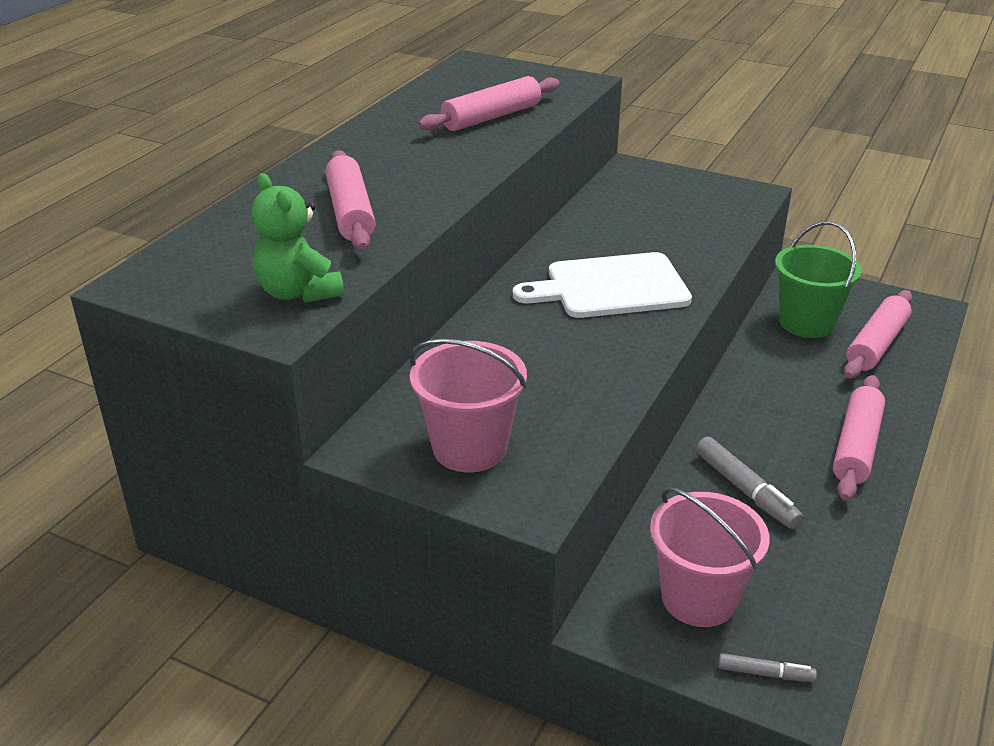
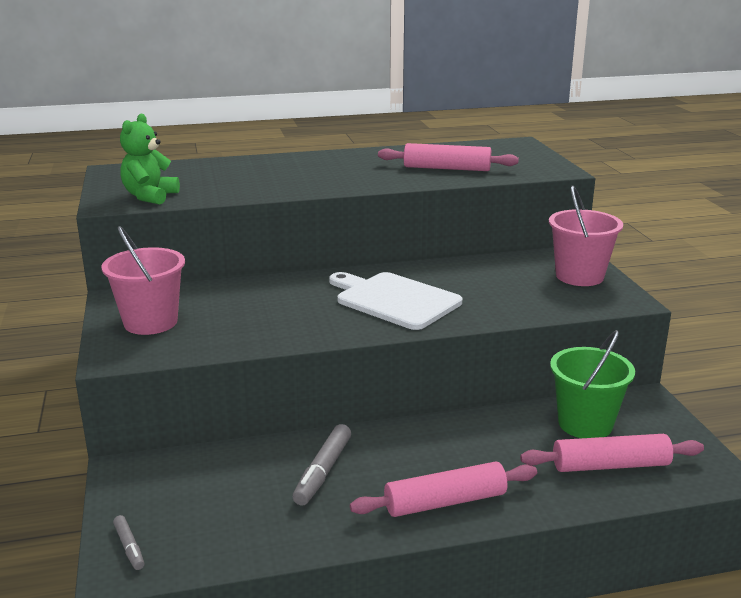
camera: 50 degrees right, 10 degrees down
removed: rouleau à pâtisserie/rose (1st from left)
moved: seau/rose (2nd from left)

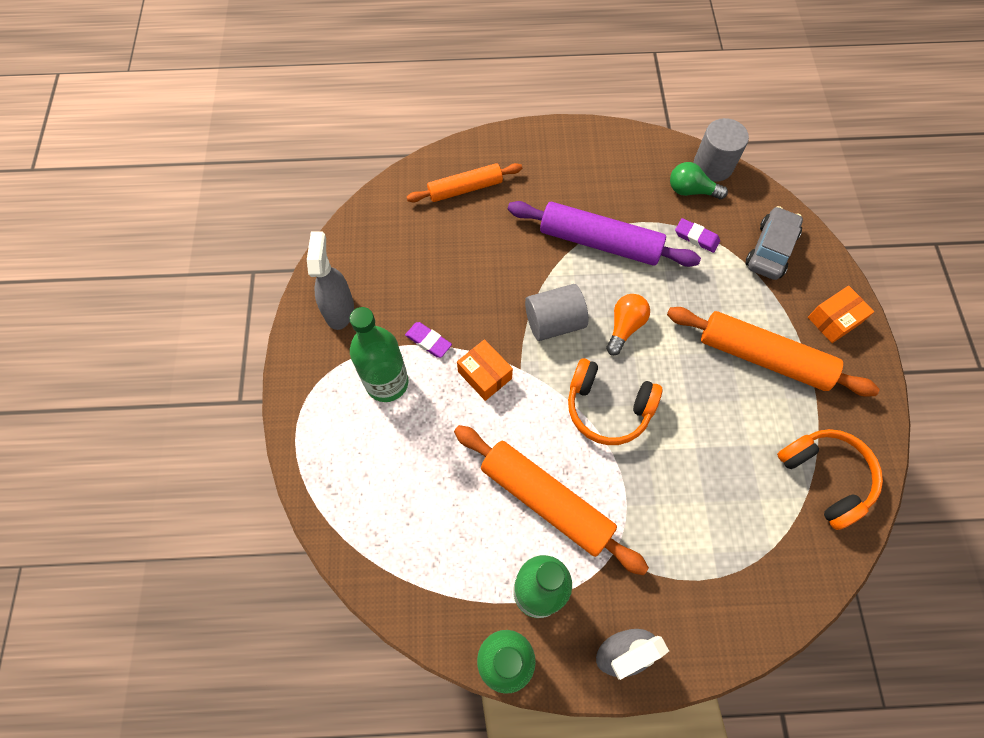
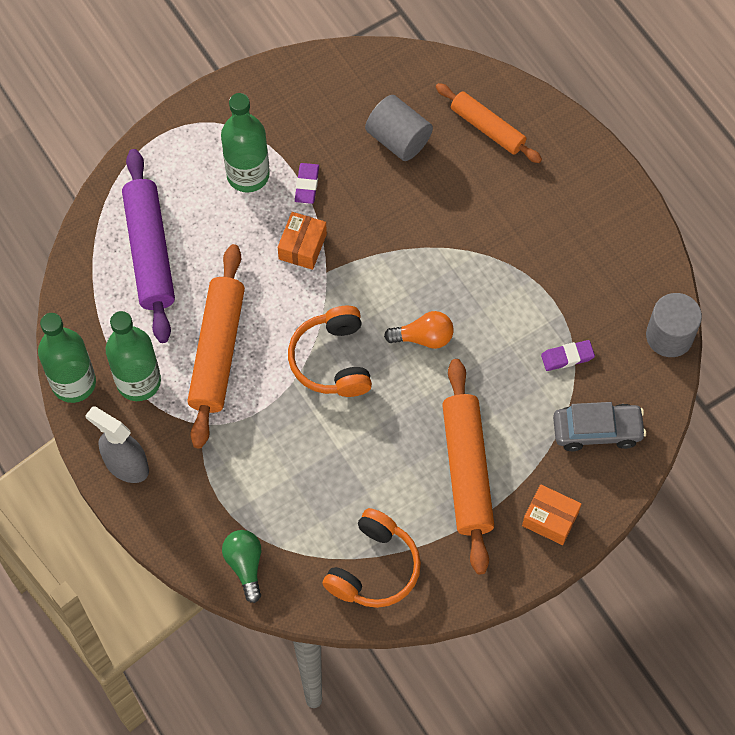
camera: 60 degrees right, 0 degrees up
removed: vaporisateur/gris (1st from left)
moved: rouleau à pâtisserie/violet; cylindre/gris (1st from left); ampoule/vert
turned: gomme/violet (2nd from left) 75 degrees clockwise

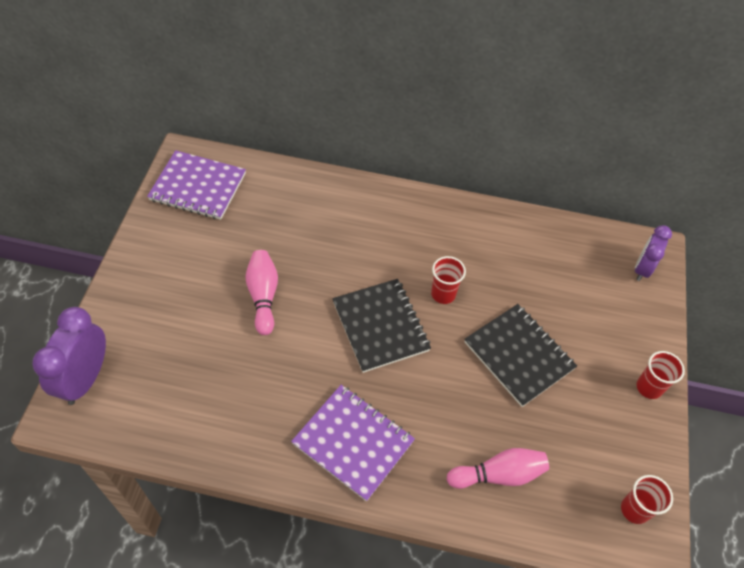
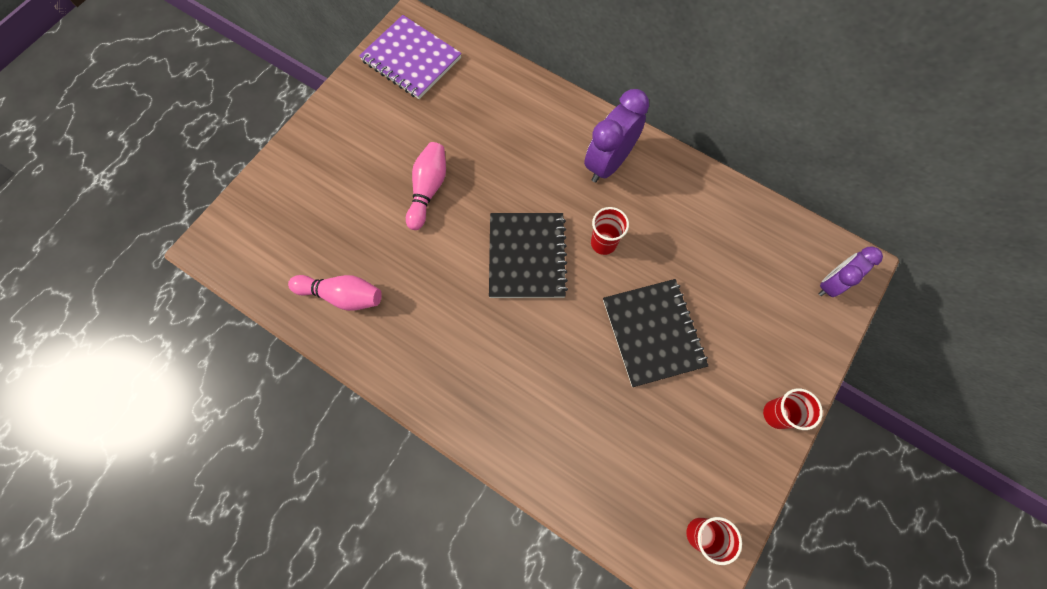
camera: 25 degrees right, 15 degrees up
removed: carnet/violet (2nd from left)
moved: réveil/violet (1st from left); quille/rose (2nd from left in the first image) to quille/rose (1st from left)

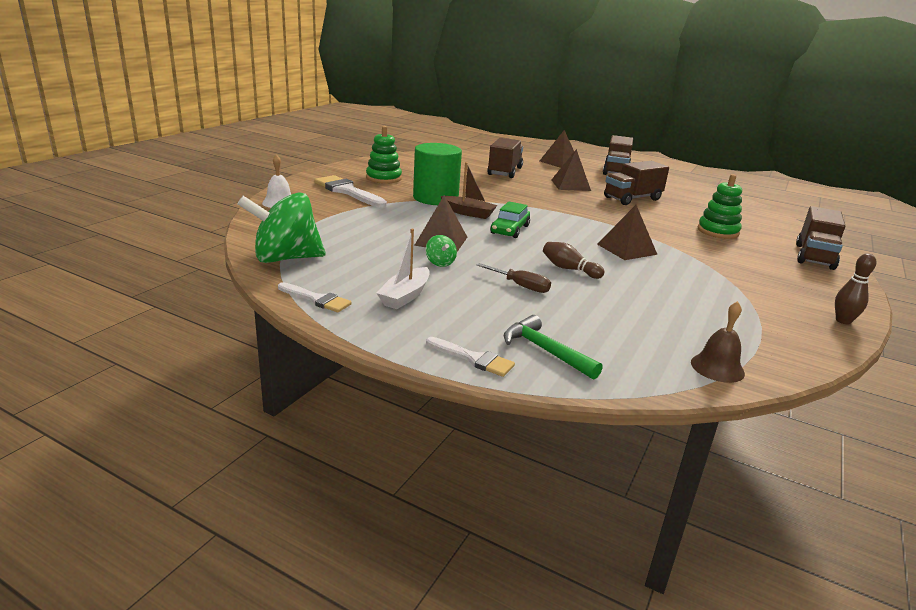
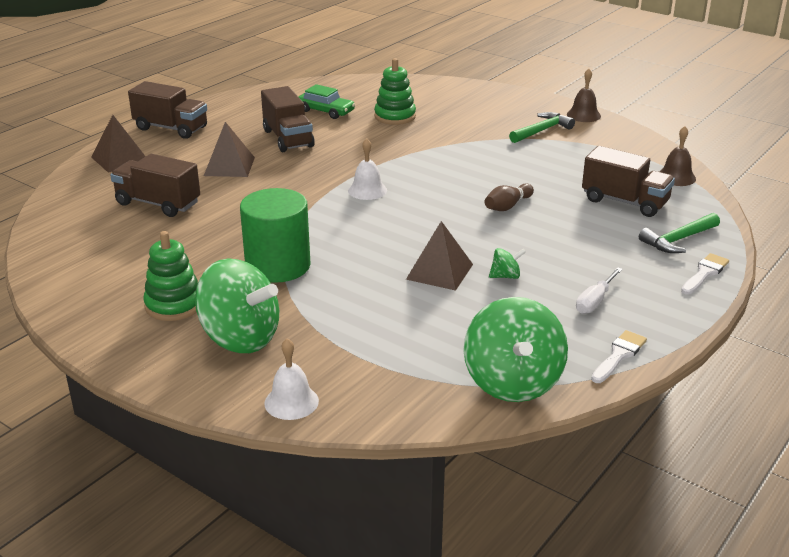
camera: 80 degrees left, 5 degrees up
removed: bateau/marron; tournevis/marron; pyramide/marron (4th from left)
added: cloche/blanc (2nd from left); marteau/vert (1st from left)
moved: voiture/vert; camion/marron (4th from left)
replaced: pinceau/blanc (2nd from left) to toupie/vert (1st from left); bateau/blanc to tournevis/blanc; quille/marron (2nd from left) to cloche/marron (1st from left)

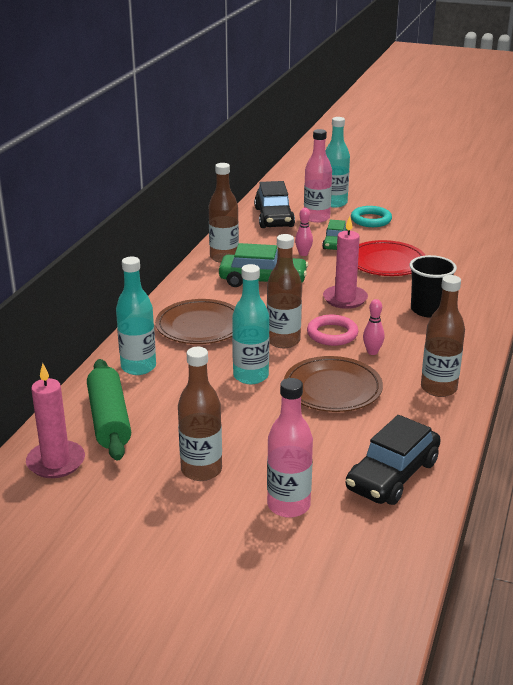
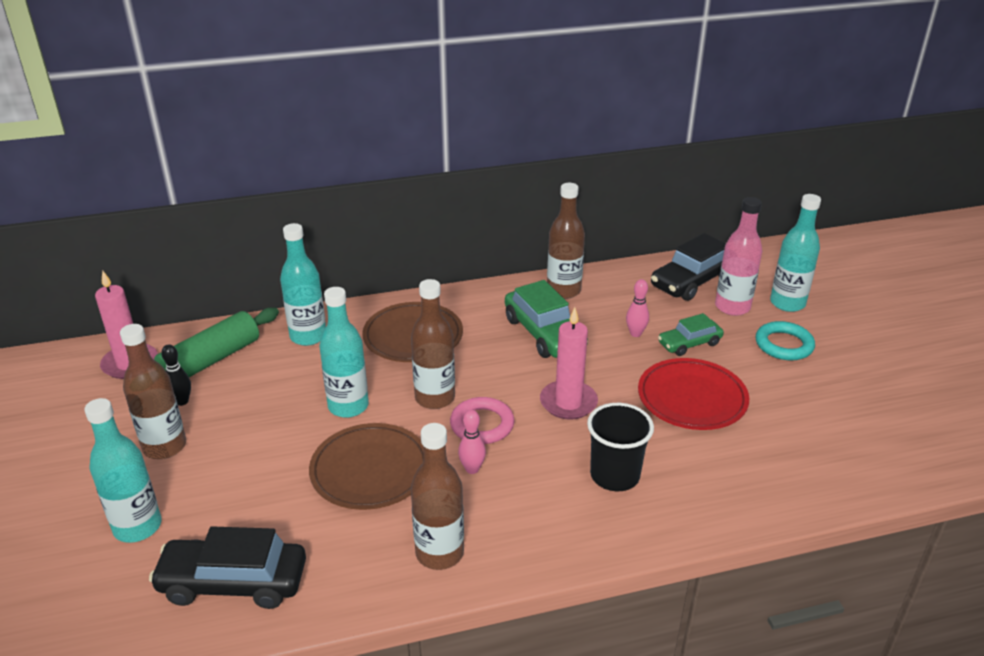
camera: 55 degrees right, 5 degrees up
added: quille/noir
recoloured: bouteille/rose (1st from left) to bouteille/turquoise (1st from left)

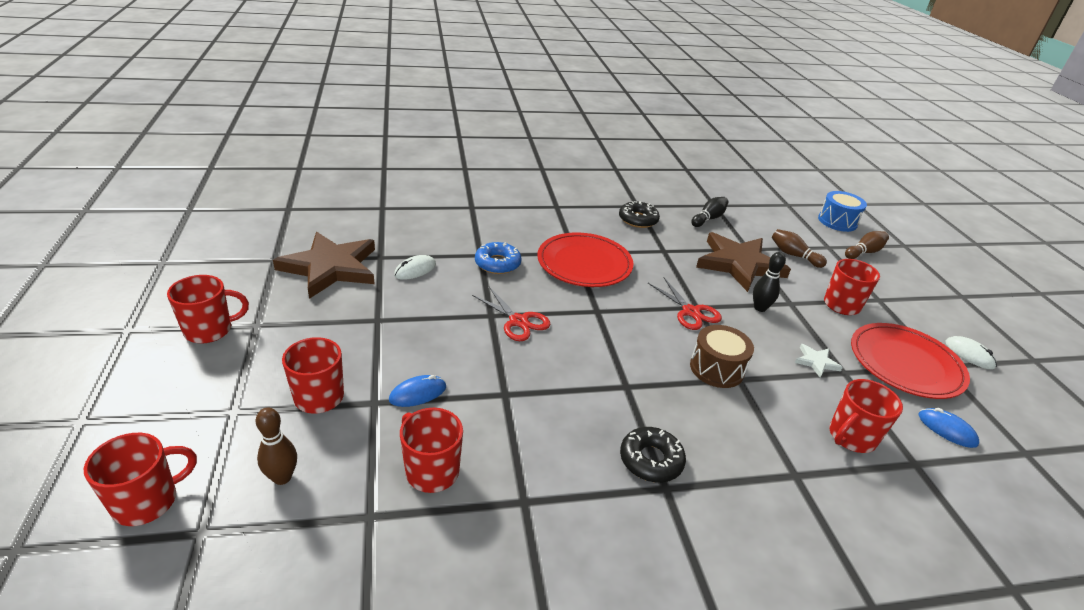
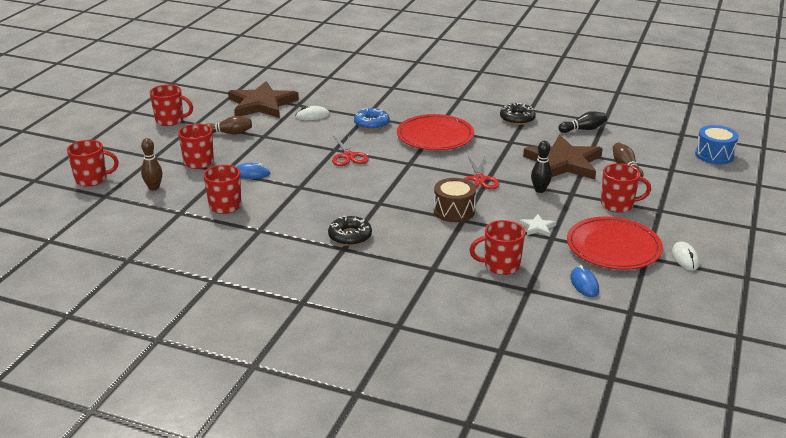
camera: 35 degrees right, 5 degrees down
moved: quille/marron (3rd from left in the first image) to quille/marron (2nd from left)

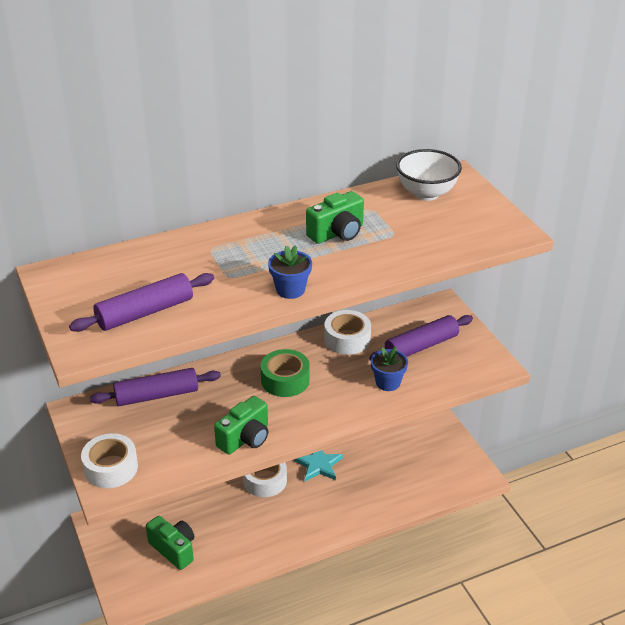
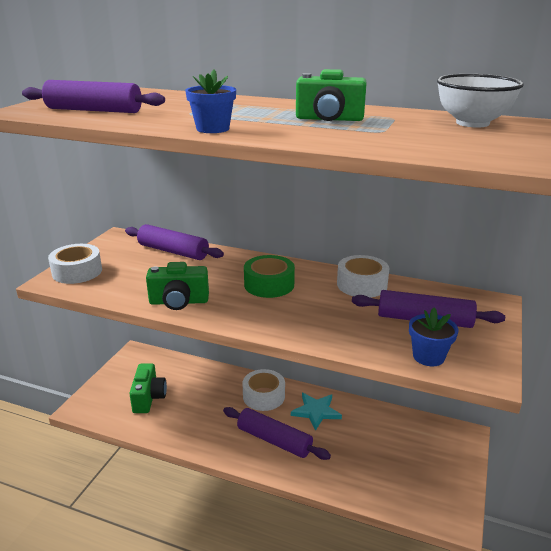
camera: 45 degrees right, 10 degrees down
added: rouleau à pâtisserie/violet (3rd from left)
moved: pot de fleurs/bleu (2nd from left)

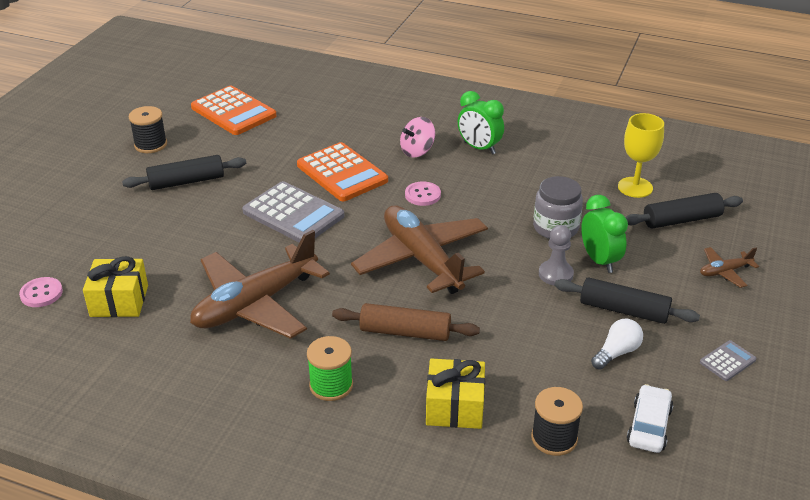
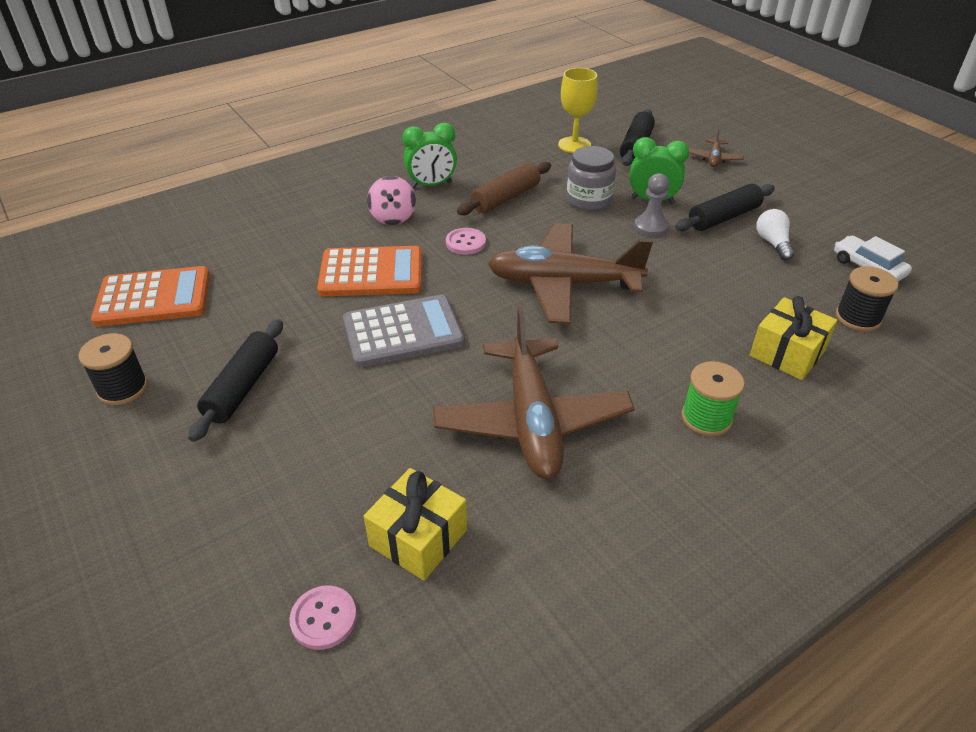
camera: 55 degrees left, 5 degrees up
removed: calculatrice/gris (2nd from left)
moved: rouleau à pâtisserie/marron

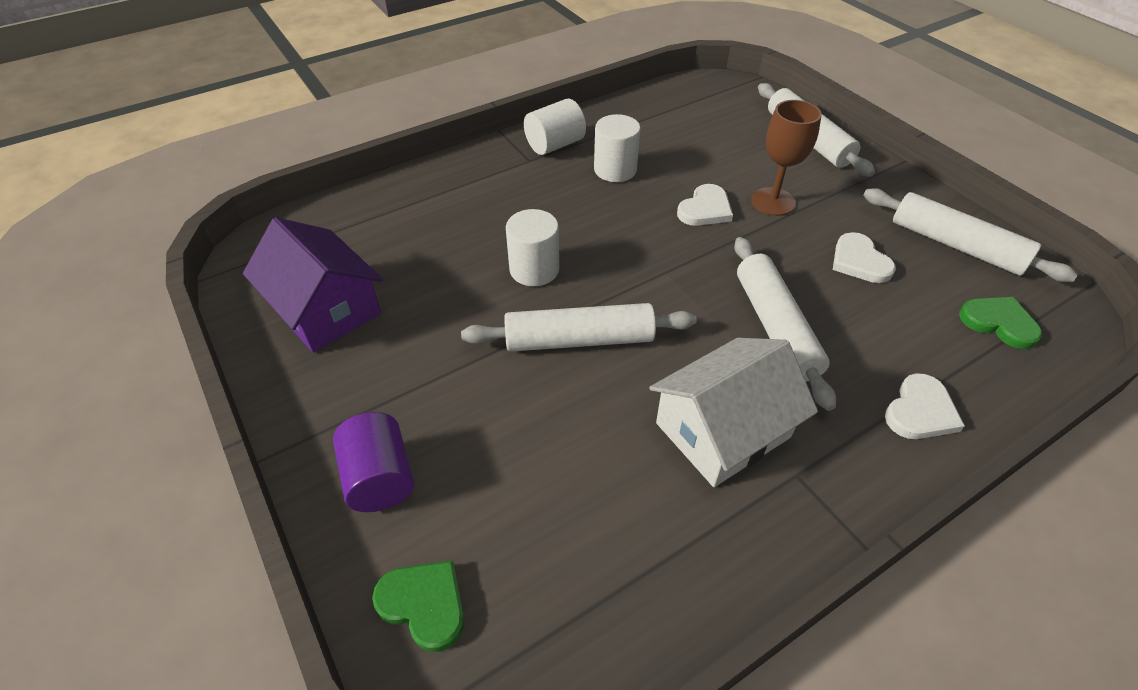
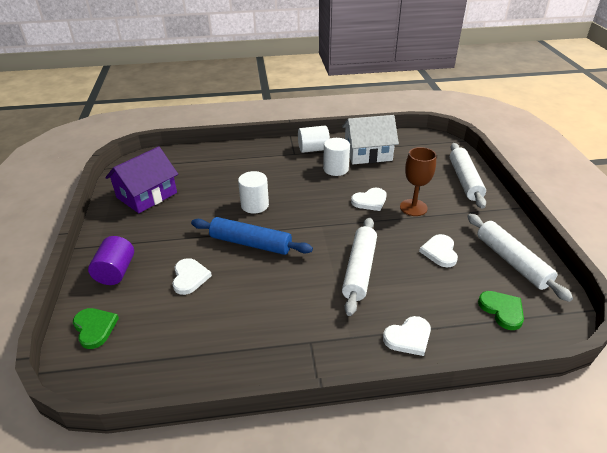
camera: 25 degrees right, 10 degrees down
added: cœur/blanc (1st from left)
moved: maison/blanc
recoloured: rouleau à pâtisserie/blanc (1st from left) to rouleau à pâtisserie/bleu
turned: maison/violet 60 degrees clockwise

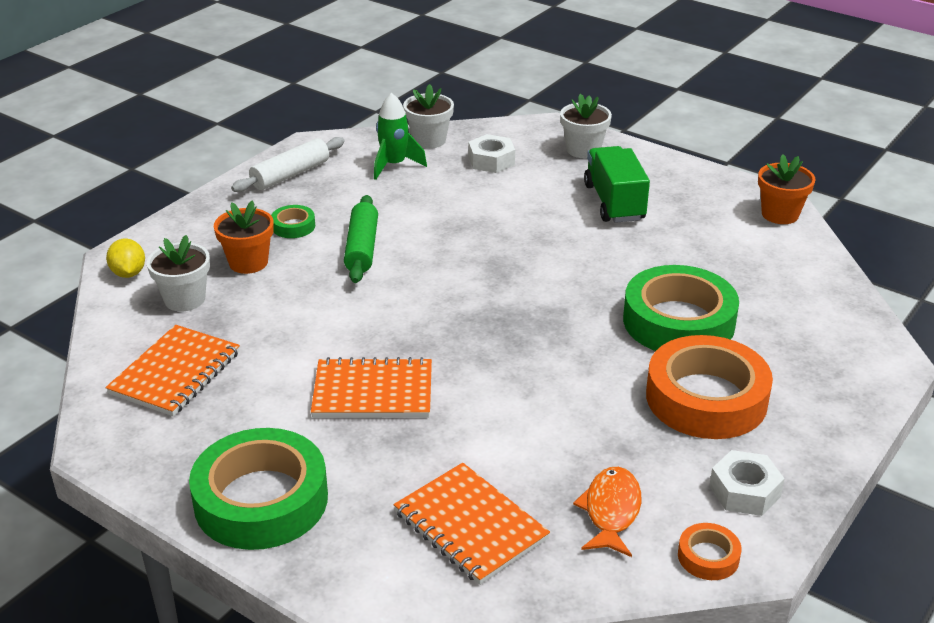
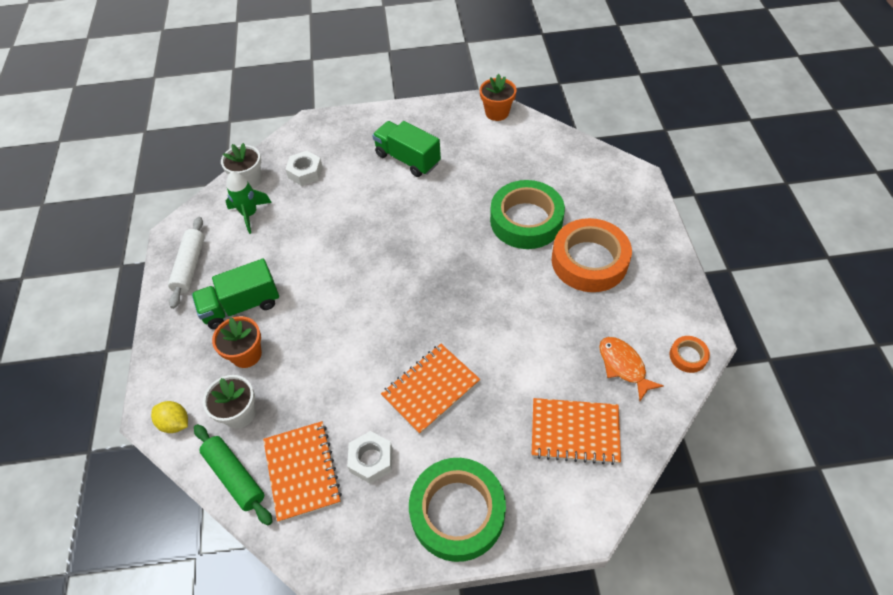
camera: 40 degrees left, 20 degrees up
removed: pot de fleurs/blanc (3rd from left)
moved: rouleau à pâtisserie/vert; écrou/blanc (2nd from left)
replaced: ruban adhésif/vert (2nd from left) to camion/vert (1st from left)

